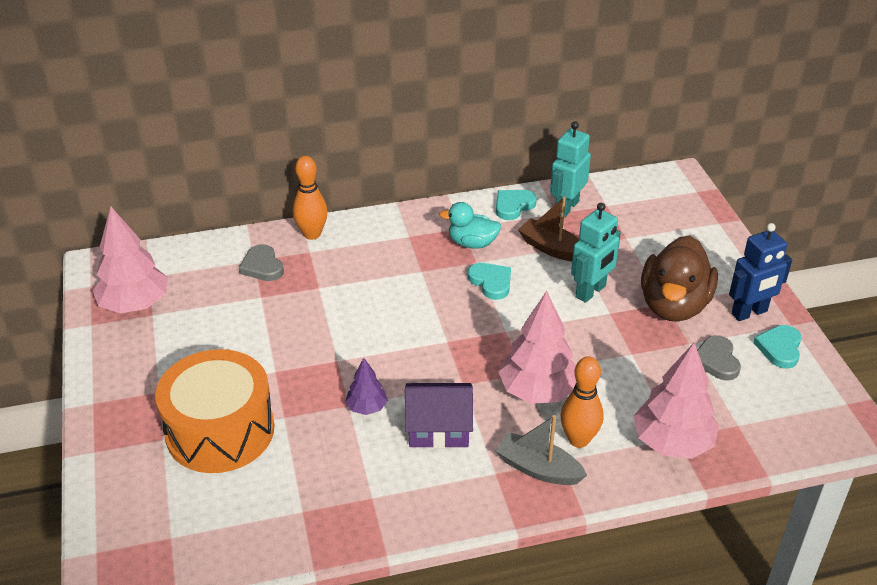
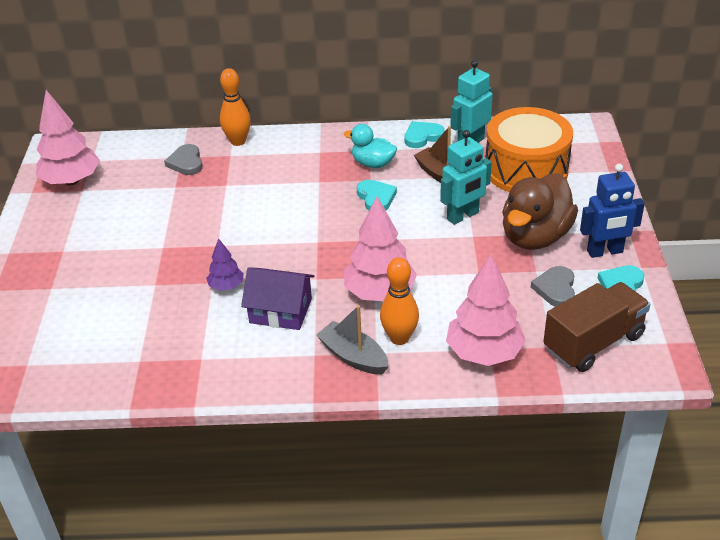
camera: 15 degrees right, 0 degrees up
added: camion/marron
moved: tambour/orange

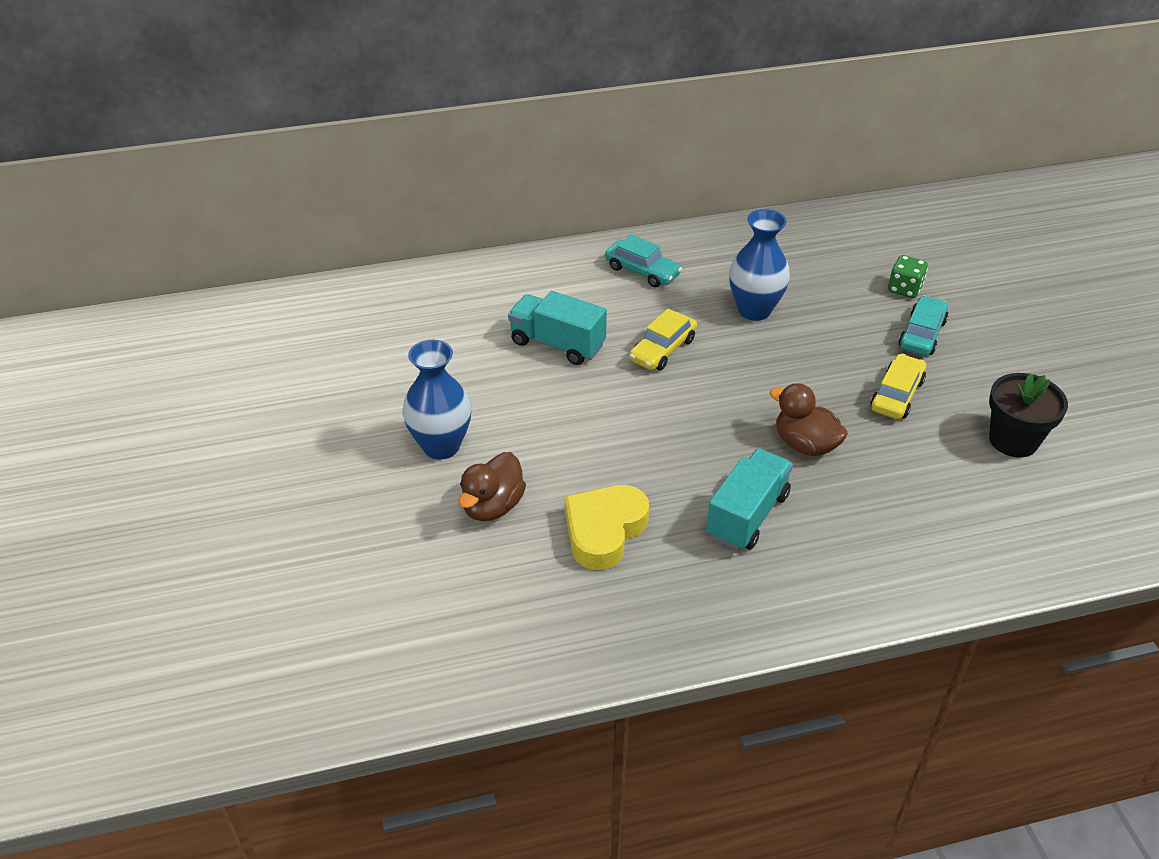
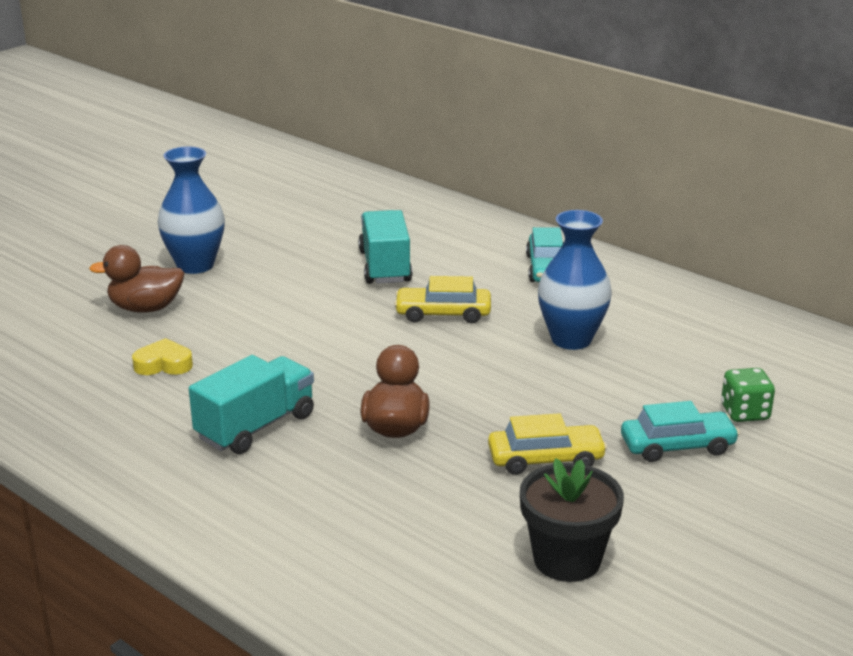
camera: 55 degrees right, 15 degrees down
turned: camion/turquoise (2nd from left in the first image) 45 degrees counterclockwise
resized: cœur/jaune x0.57

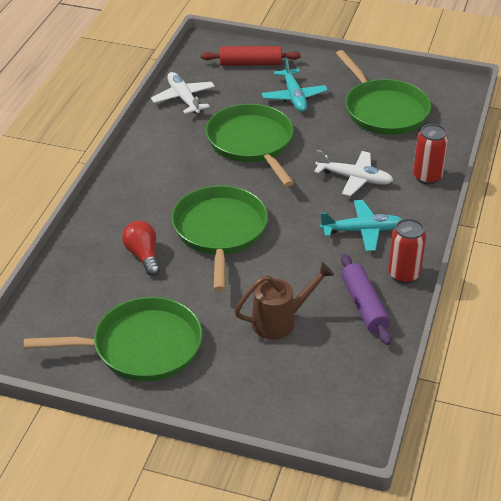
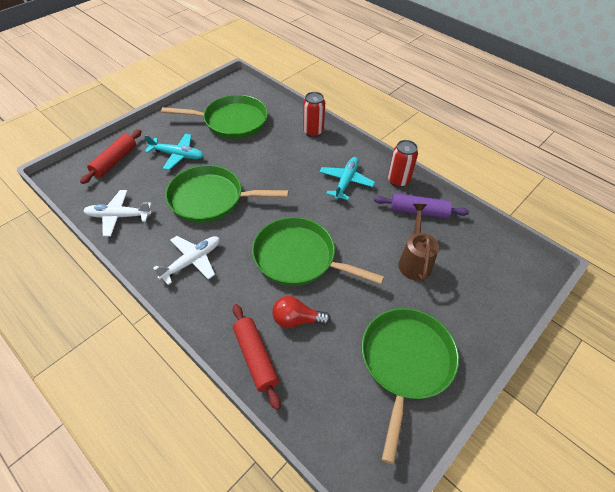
camera: 65 degrees left, 10 degrees up
added: rouleau à pâtisserie/rouge (2nd from left)
moved: avion/blanc (2nd from left)

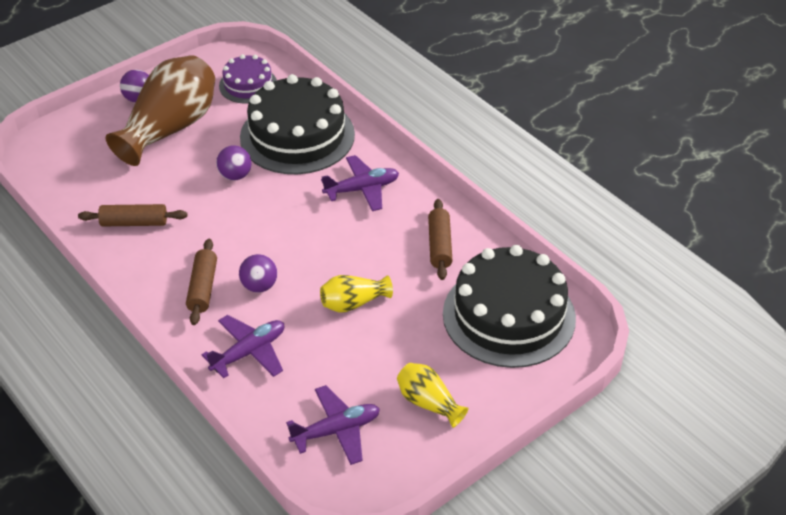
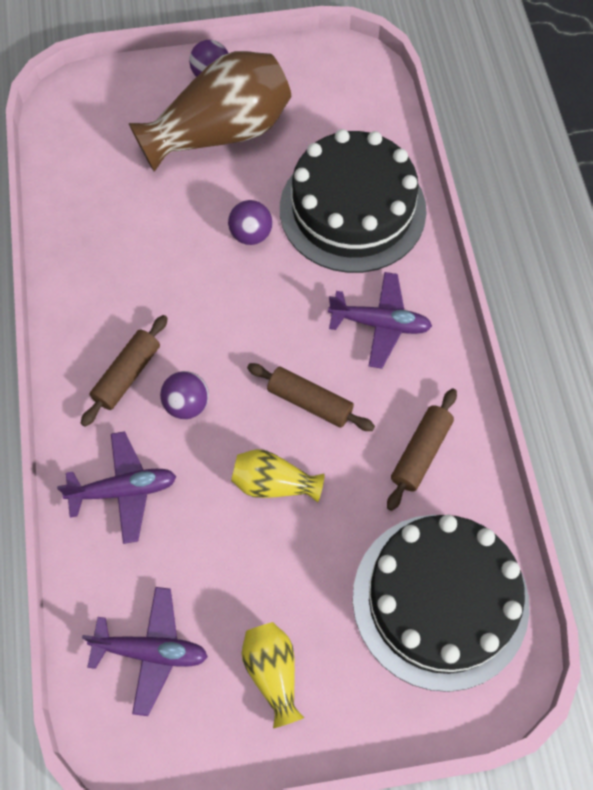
camera: 30 degrees right, 20 degrees up
removed: gâteau/violet
moved: rouleau à pâtisserie/marron (1st from left in the first image) to rouleau à pâtisserie/marron (2nd from left)

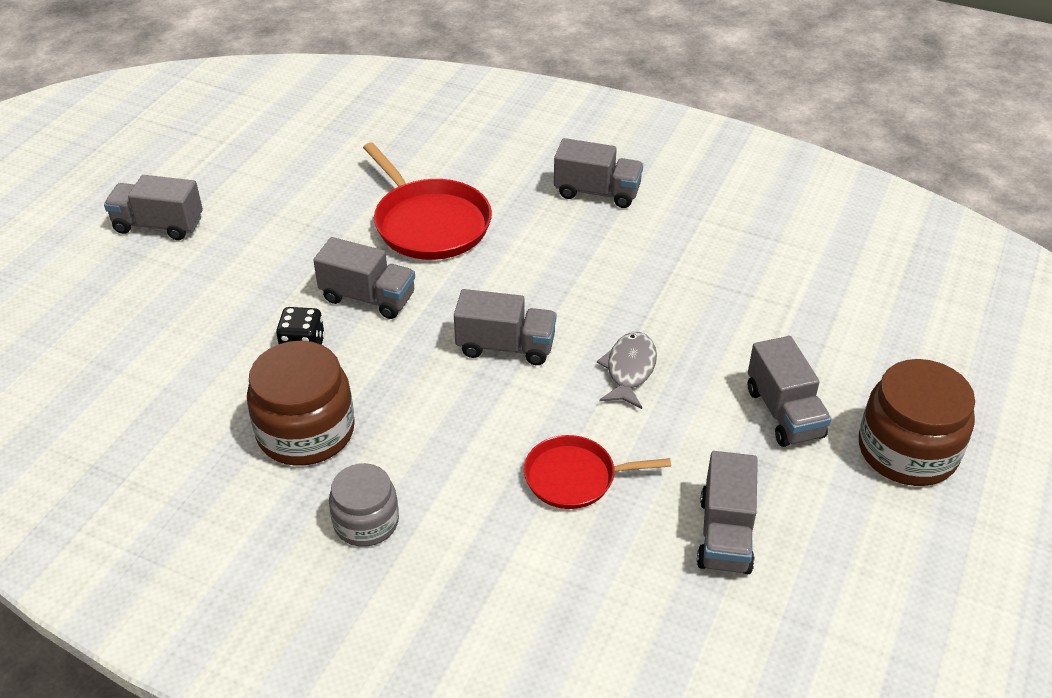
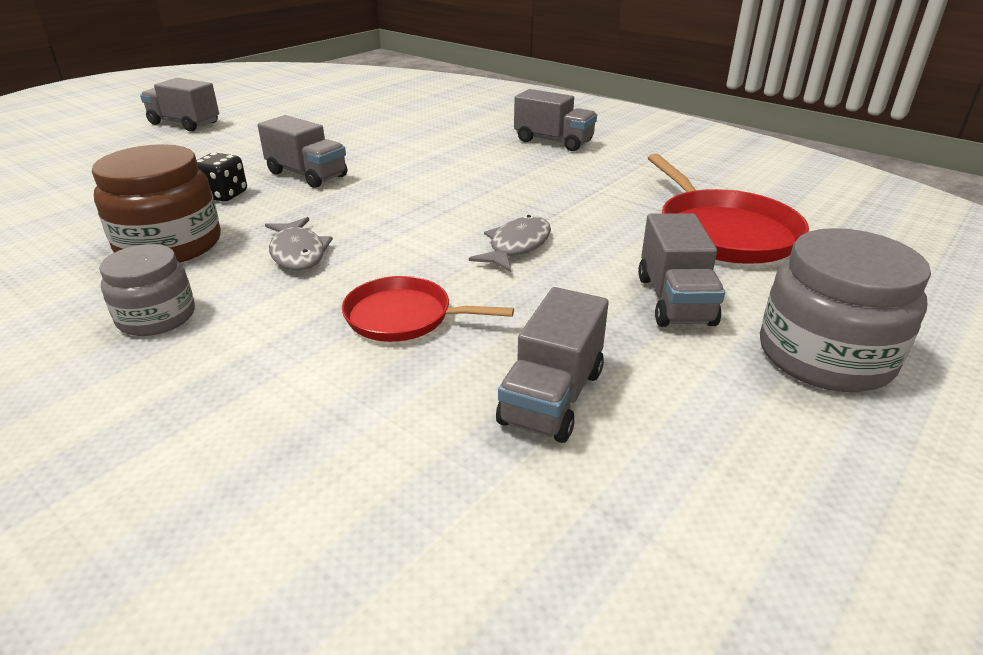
camera: 15 degrees right, 10 degrees down
removed: camion/gris (3rd from left)
added: poisson/gris (1st from left)
moved: poêle/rouge (1st from left in the first image) to poêle/rouge (2nd from left)
recoloured: bocal/marron (2nd from left) to bocal/gris (2nd from left)

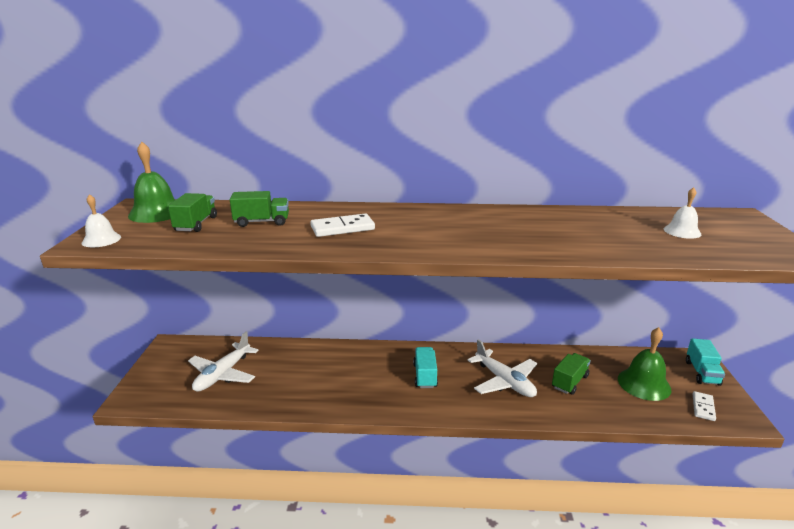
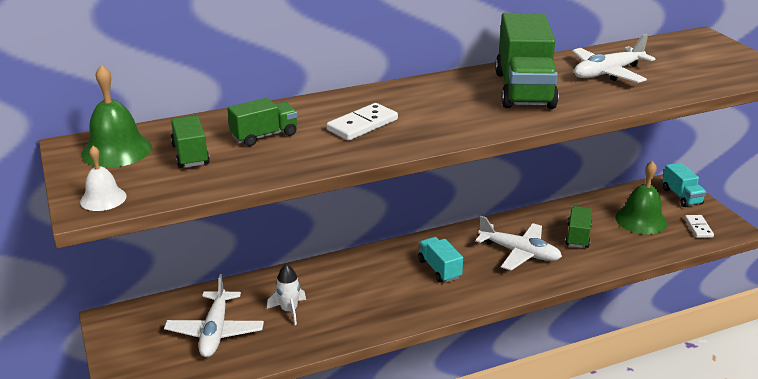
camera: 25 degrees left, 5 degrees up
removed: cloche/blanc (2nd from left)
added: fusée/blanc; camion/vert (3rd from left); avion/blanc (3rd from left)

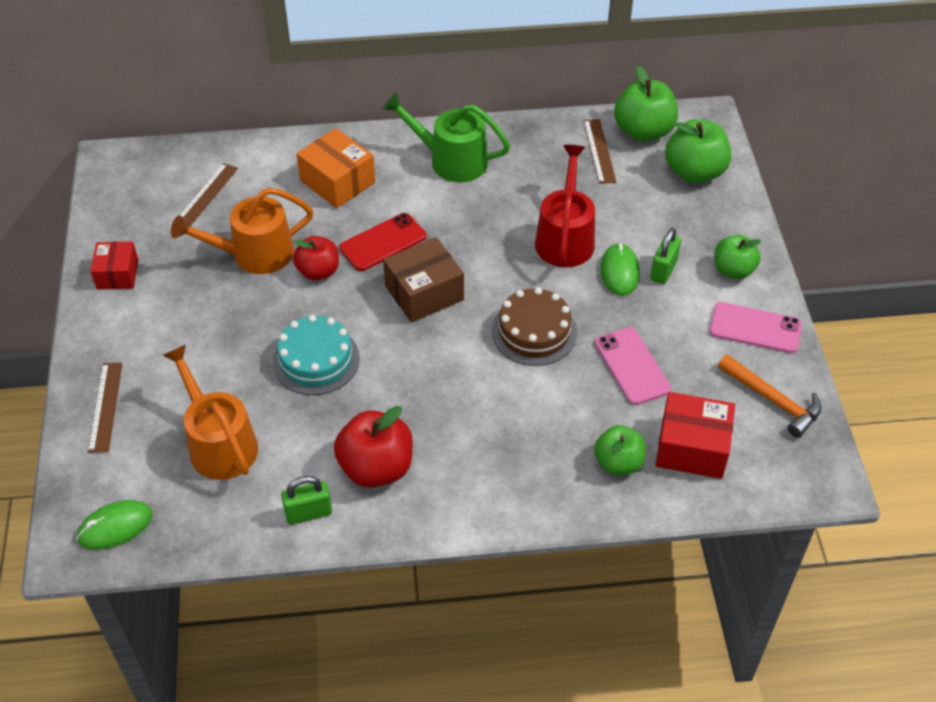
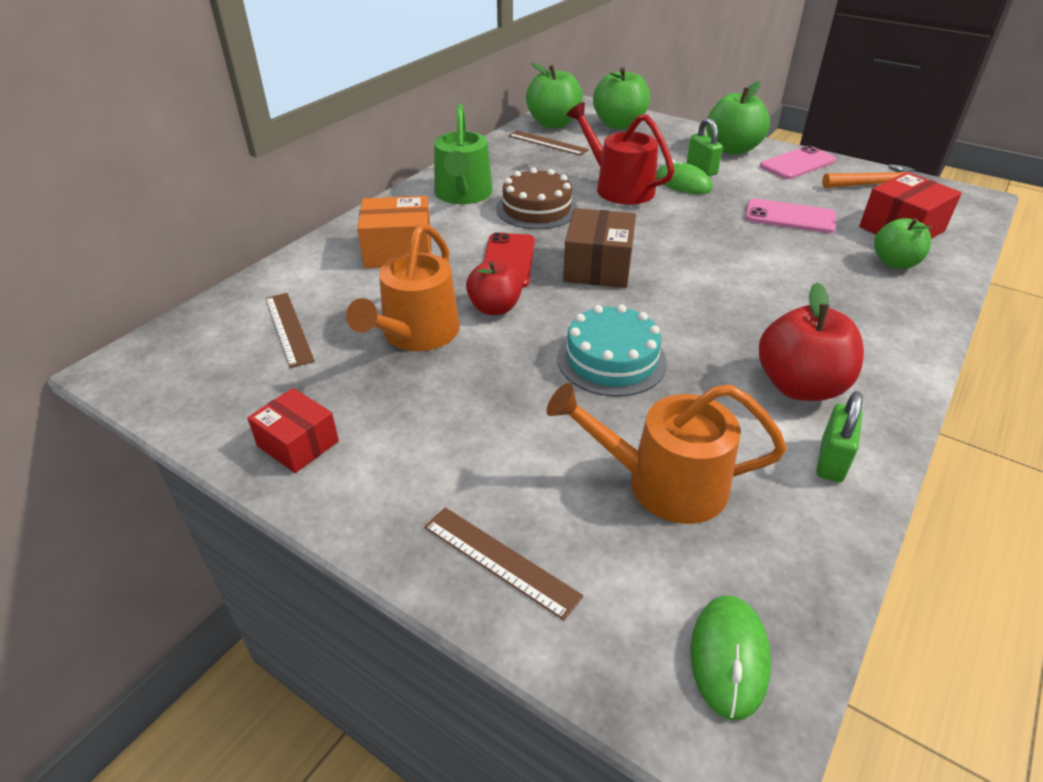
camera: 50 degrees left, 10 degrees down
moved: gâteau/marron
turned: arrosoir/vert 60 degrees counterclockwise
resized: pomme/vert (4th from left in the first image) x1.52

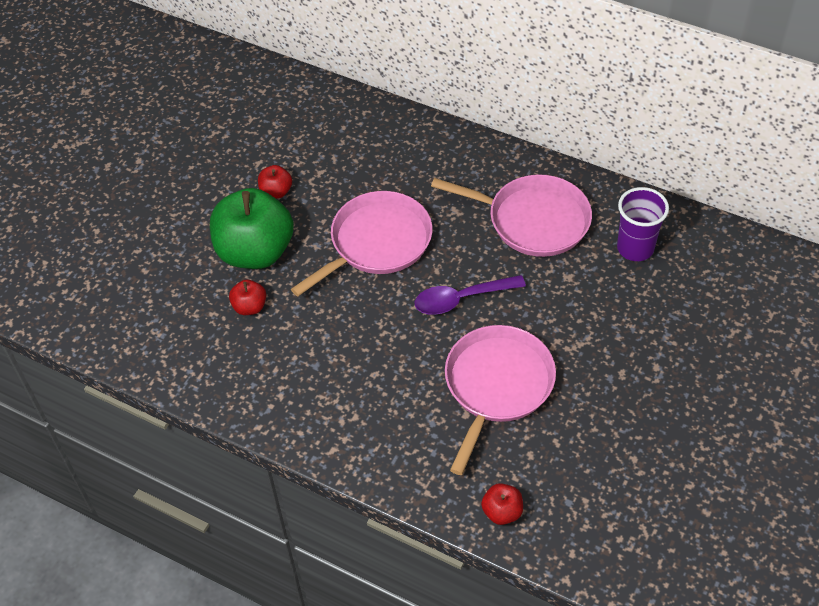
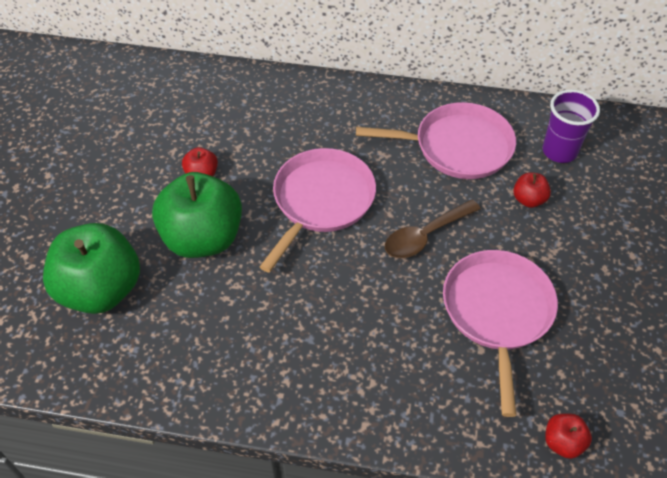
camera: 20 degrees left, 0 degrees up
added: pomme/vert (1st from left)
moved: pomme/rouge (1st from left in the first image) to pomme/rouge (2nd from left)
recoloured: cuillère/violet to cuillère/marron

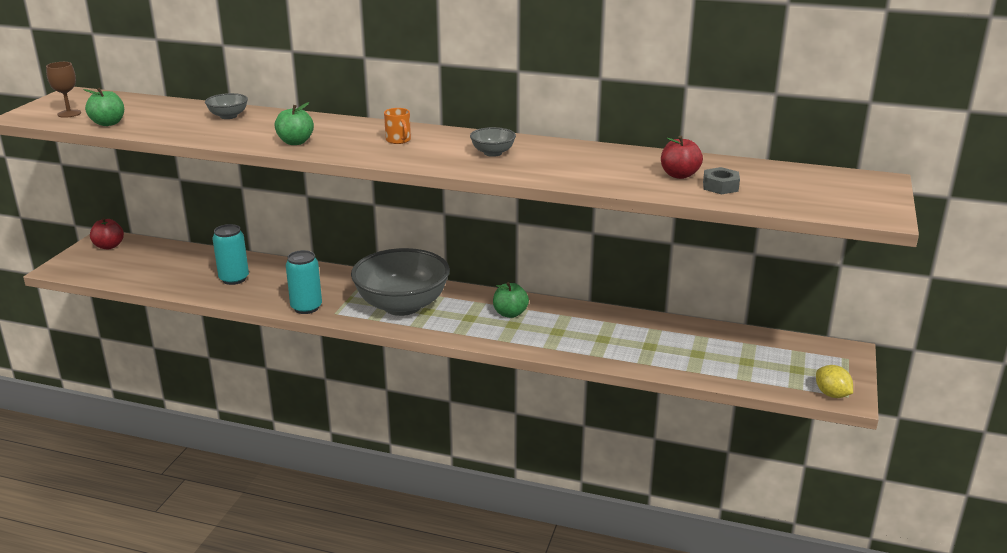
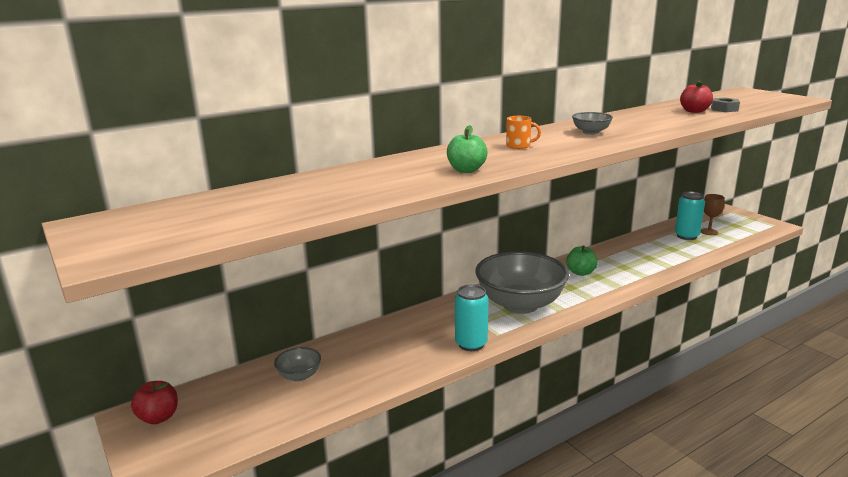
camera: 50 degrees left, 5 degrees down
removed: pomme/vert (1st from left); citron/jaune
moved: verre à pied/marron; bol/gris (1st from left); canette/turquoise (1st from left in the first image) to canette/turquoise (2nd from left)

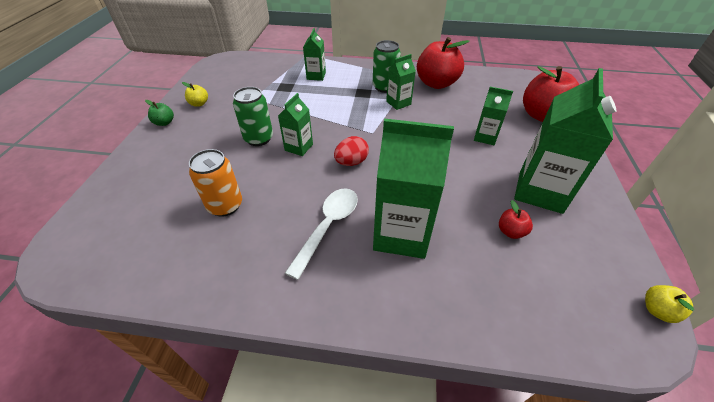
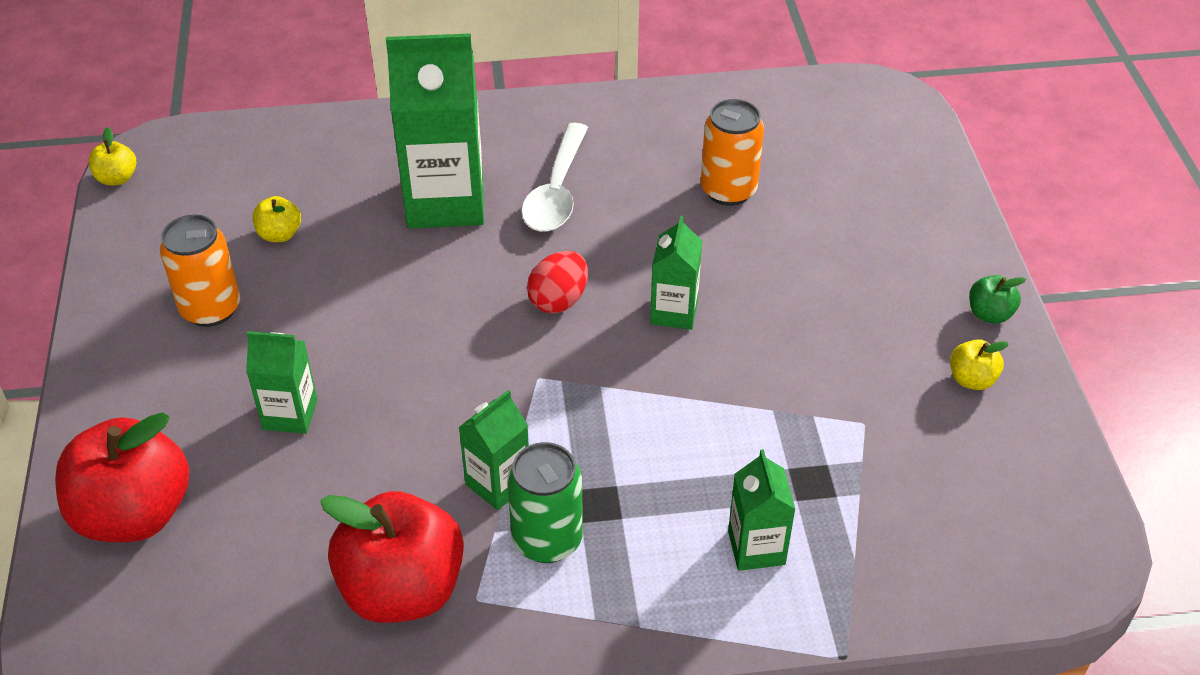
camera: 165 degrees right, 0 degrees up
removed: canette/vert (1st from left)
replaced: brique de lait/vert (6th from left) to canette/orange (1st from left)
recoloured: pomme/rouge (2nd from left) to pomme/jaune (2nd from left)

